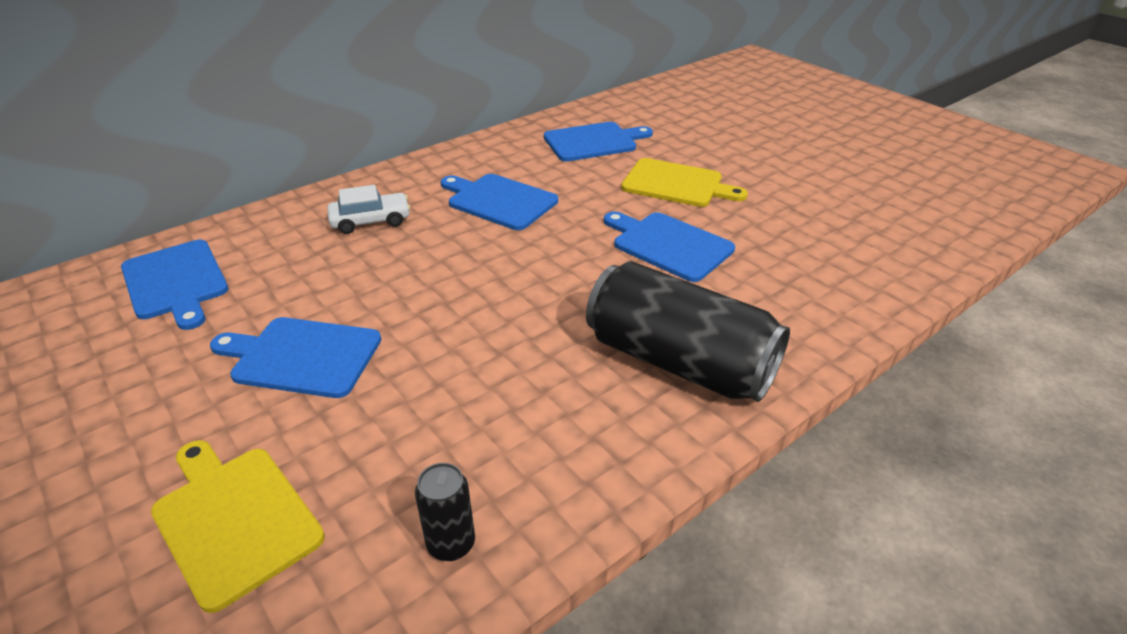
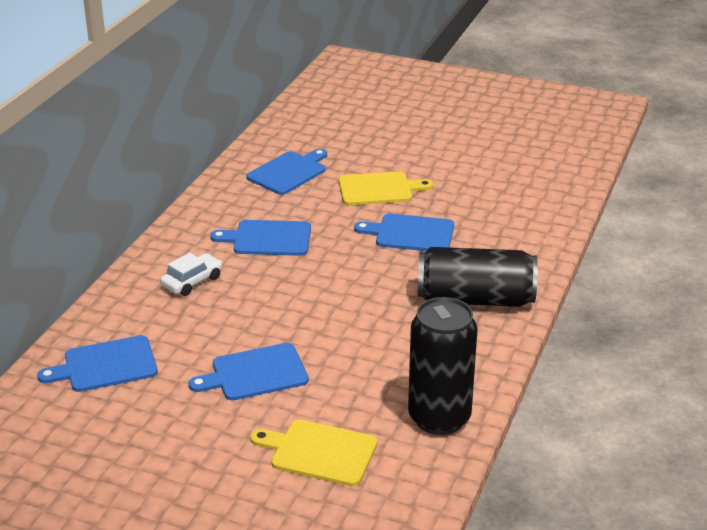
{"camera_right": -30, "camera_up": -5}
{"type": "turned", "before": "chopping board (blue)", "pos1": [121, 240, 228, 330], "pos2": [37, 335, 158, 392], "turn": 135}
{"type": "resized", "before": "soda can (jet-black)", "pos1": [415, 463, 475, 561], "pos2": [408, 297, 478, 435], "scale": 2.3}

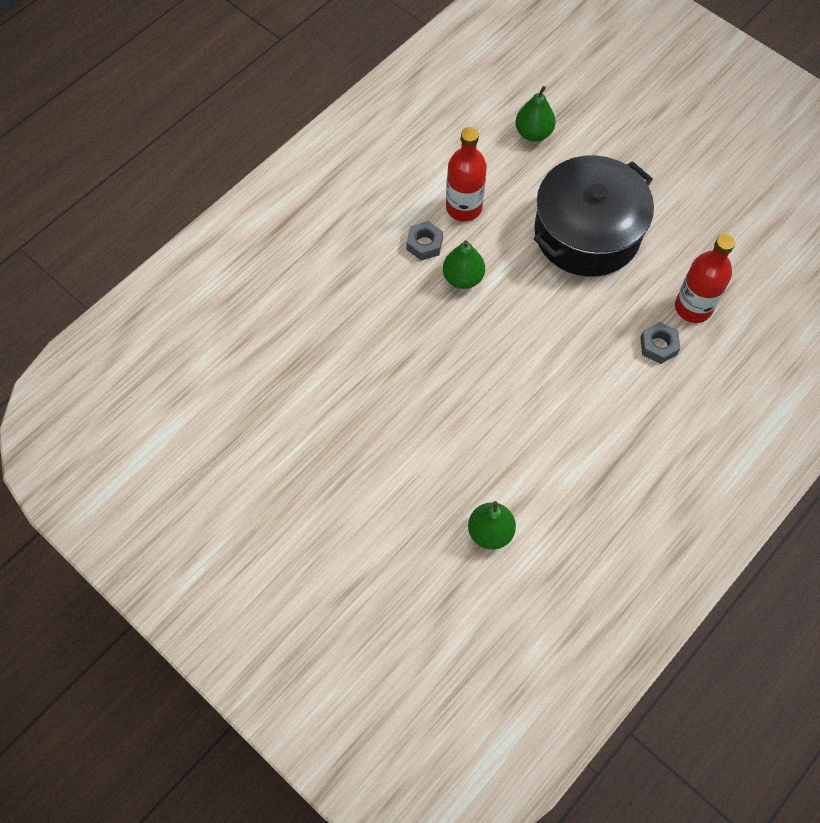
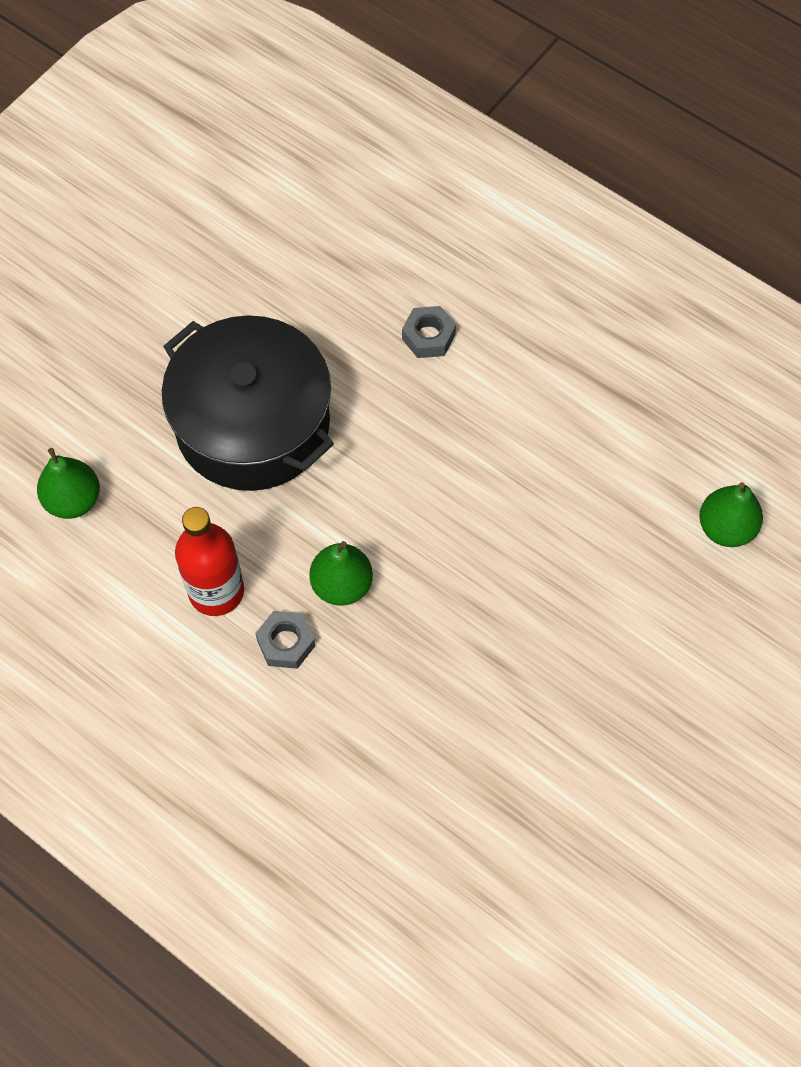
{"camera_right": -95, "camera_up": 0}
{"type": "removed", "before": "bottle (crimson)", "pos1": [675, 234, 735, 323]}

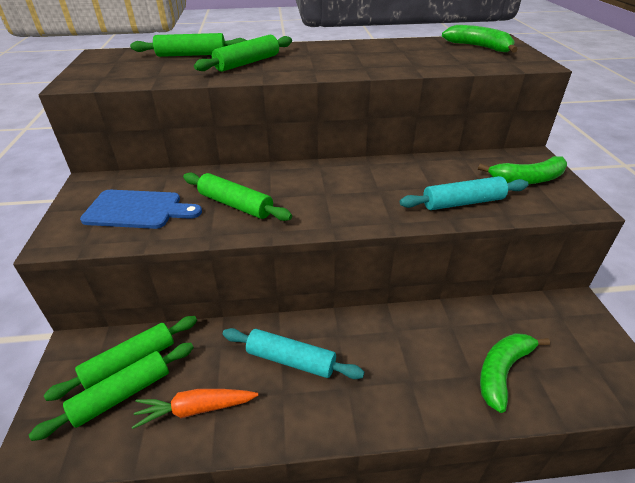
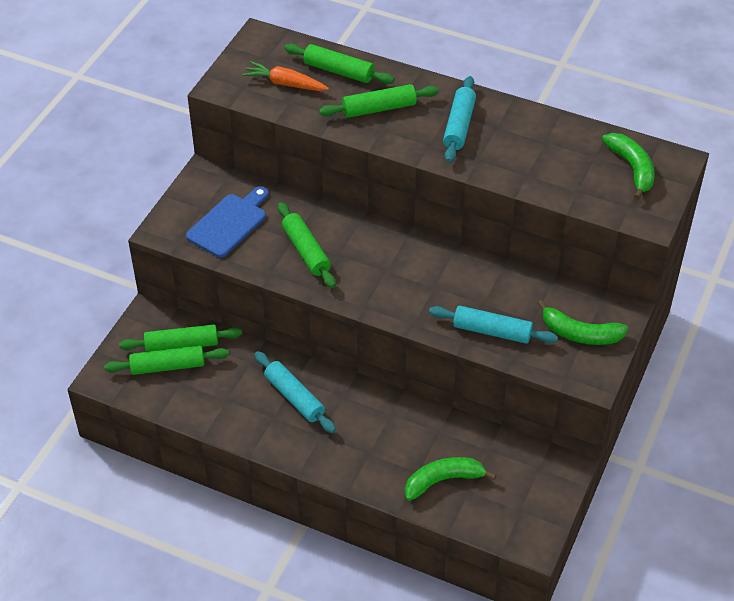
{"camera_right": 30, "camera_up": 10}
{"type": "turned", "before": "chopping board (blue)", "pos1": [80, 190, 202, 229], "pos2": [186, 187, 269, 258], "turn": -90}
{"type": "moved", "before": "toy carrot (orange-coloured)", "pos1": [132, 389, 259, 429], "pos2": [242, 61, 329, 91]}
{"type": "added", "after": "rolling pin (turquoise)", "pos2": [443, 76, 476, 163]}

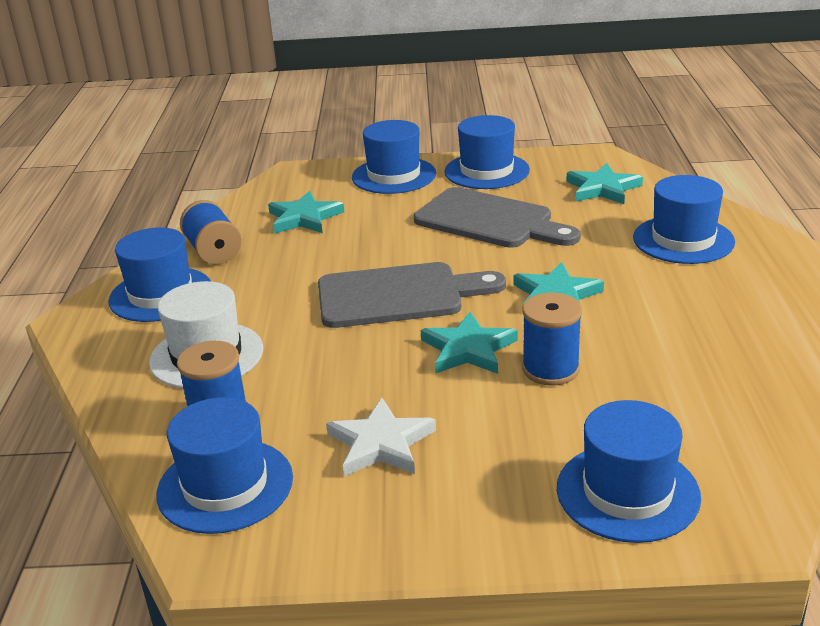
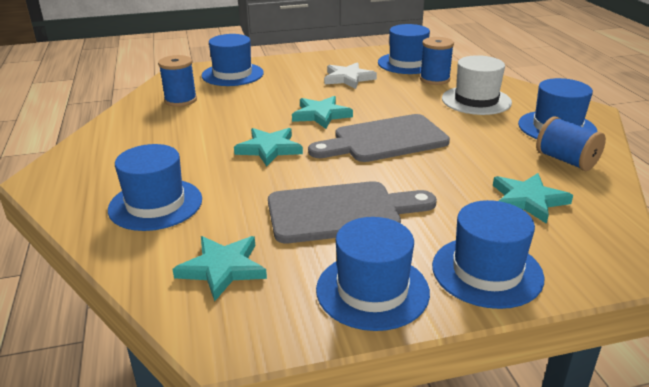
{"camera_right": 165, "camera_up": 0}
{"type": "turned", "before": "chopping board (gray)", "pos1": [414, 187, 581, 248], "pos2": [268, 181, 437, 243], "turn": 150}
{"type": "moved", "before": "spool (blue)", "pos1": [522, 293, 582, 386], "pos2": [158, 55, 197, 107]}

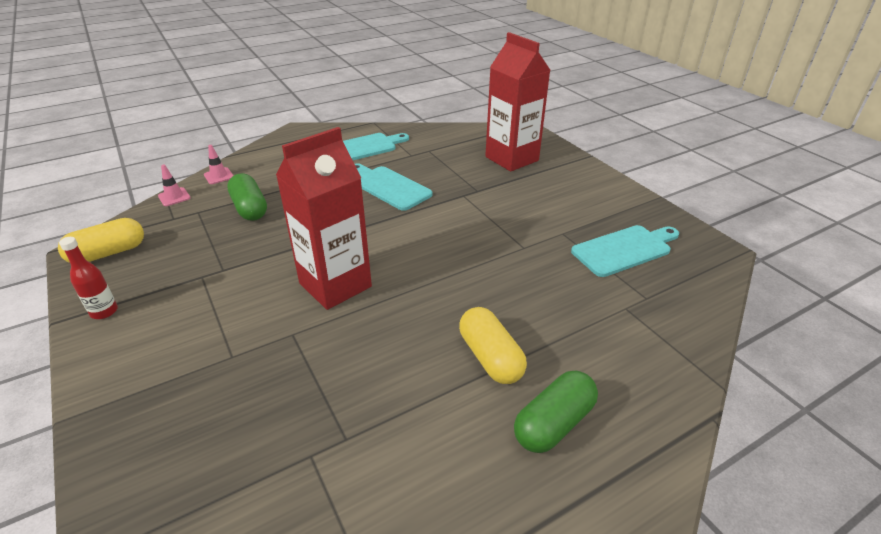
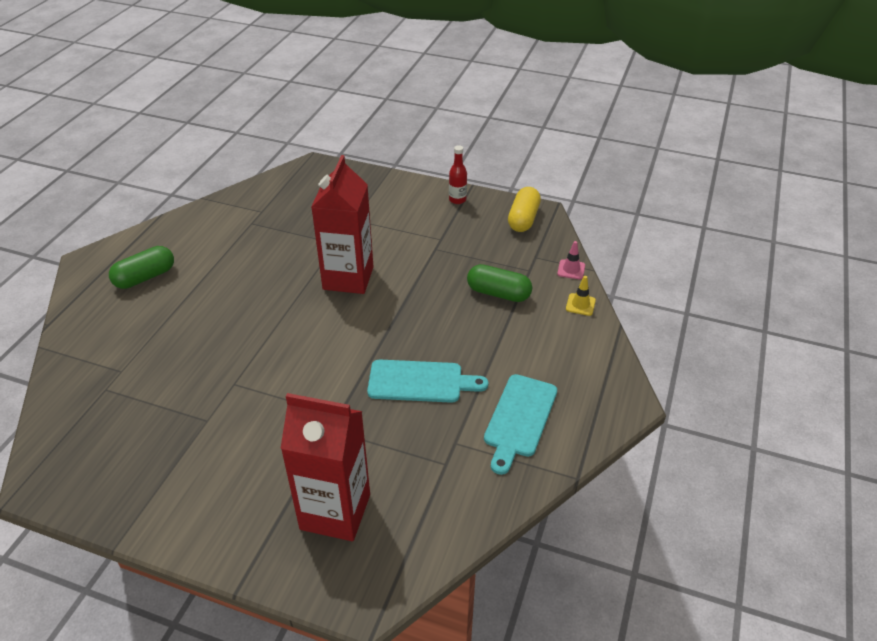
{"camera_right": 140, "camera_up": 5}
{"type": "recoloured", "before": "traffic cone (pink)", "after": "traffic cone (golden)", "pos1": [204, 145, 234, 184], "pos2": [566, 276, 596, 316]}
{"type": "removed", "before": "chopping board (turquoise)", "pos1": [571, 225, 679, 277]}
{"type": "removed", "before": "pill (golden)", "pos1": [459, 307, 527, 384]}
{"type": "turned", "before": "pill (emerald)", "pos1": [514, 371, 598, 453], "pos2": [109, 246, 174, 289], "turn": 45}

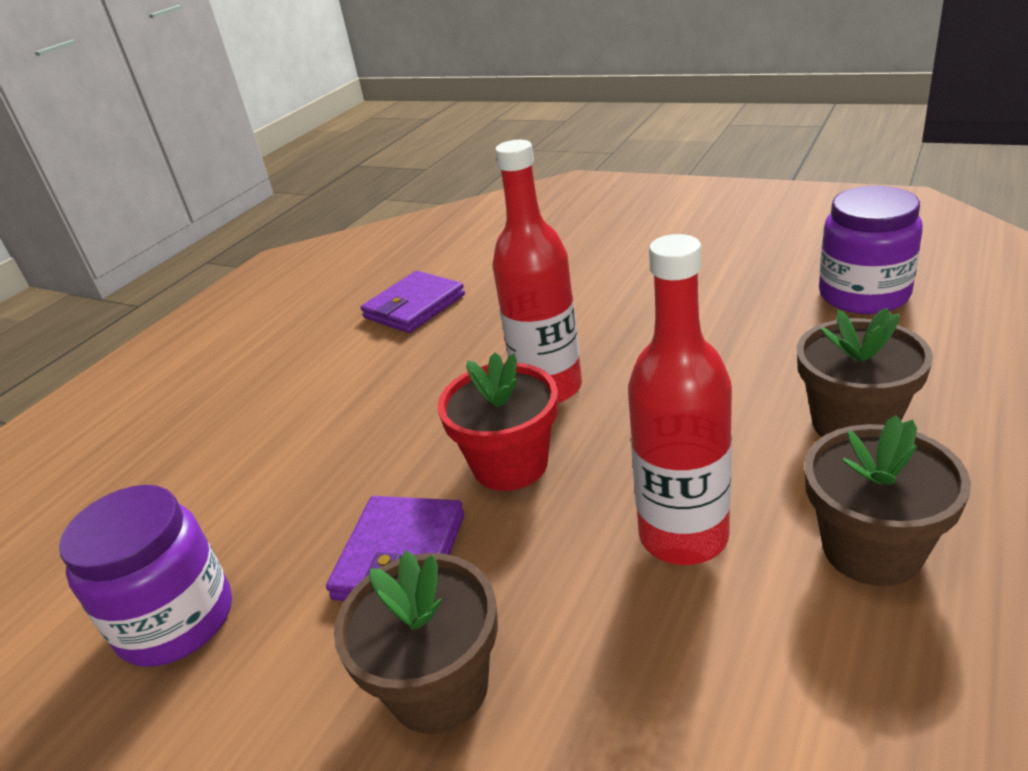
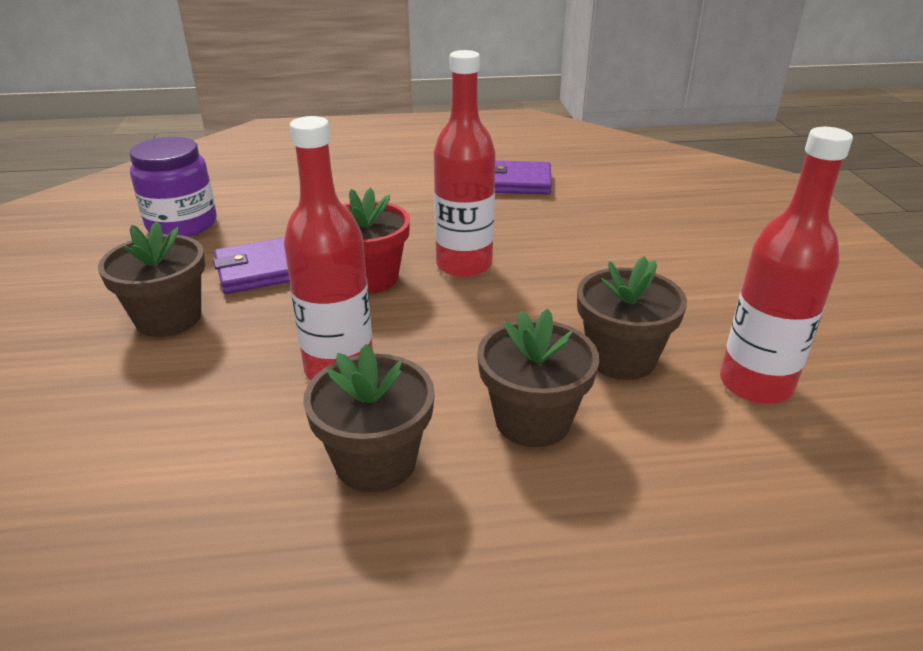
{"camera_right": 50, "camera_up": 0}
{"type": "replaced", "before": "preserve jar (royal purple)", "after": "bottle (crimson)", "pos1": [819, 186, 923, 314], "pos2": [720, 127, 853, 404]}
{"type": "added", "after": "flower pot (dark brown)", "pos2": [577, 256, 687, 380]}

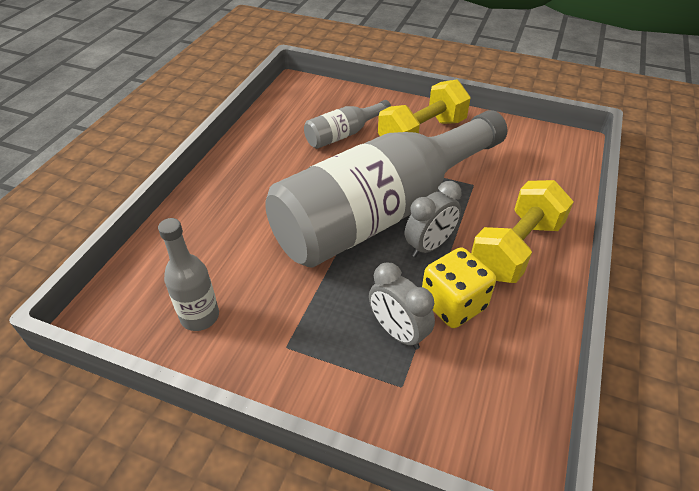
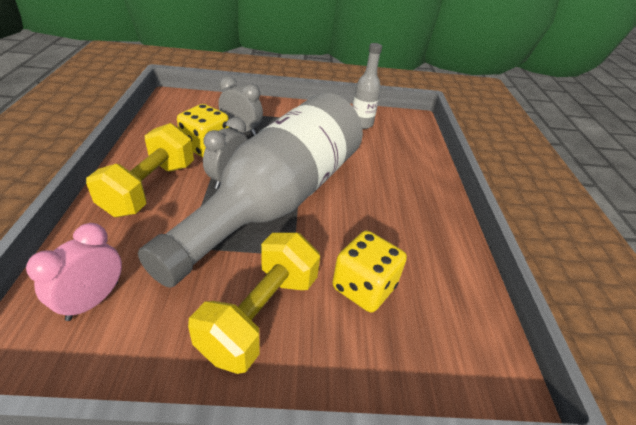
{"camera_right": 155, "camera_up": -5}
{"type": "replaced", "before": "bottle (gray)", "after": "dice (golden)", "pos1": [304, 100, 391, 149], "pos2": [332, 230, 407, 312]}
{"type": "added", "after": "clock (pink)", "pos2": [26, 223, 122, 321]}

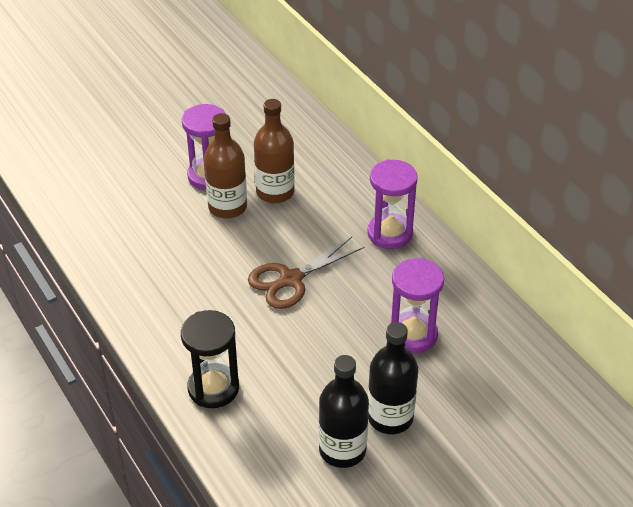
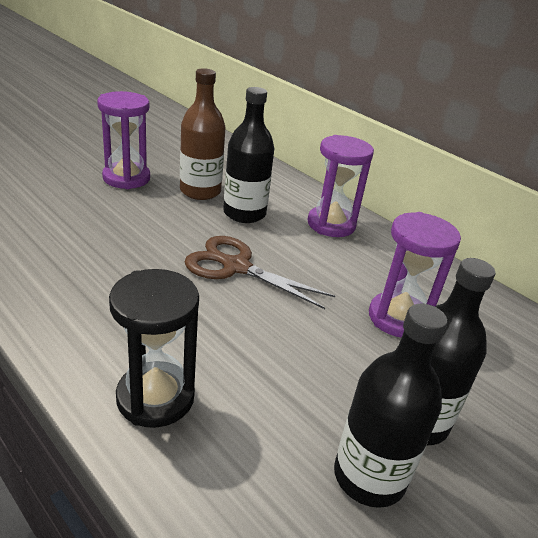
{"camera_right": -15, "camera_up": -10}
{"type": "removed", "before": "bottle (dark brown)", "pos1": [204, 113, 247, 218]}
{"type": "turned", "before": "pair of scissors (dark brown)", "pos1": [248, 237, 365, 309], "pos2": [185, 236, 335, 309], "turn": 75}
{"type": "added", "after": "bottle (jet-black)", "pos2": [223, 87, 274, 223]}

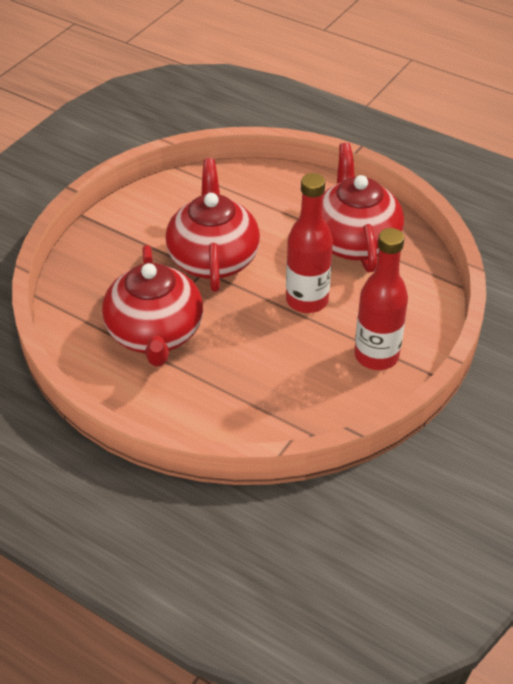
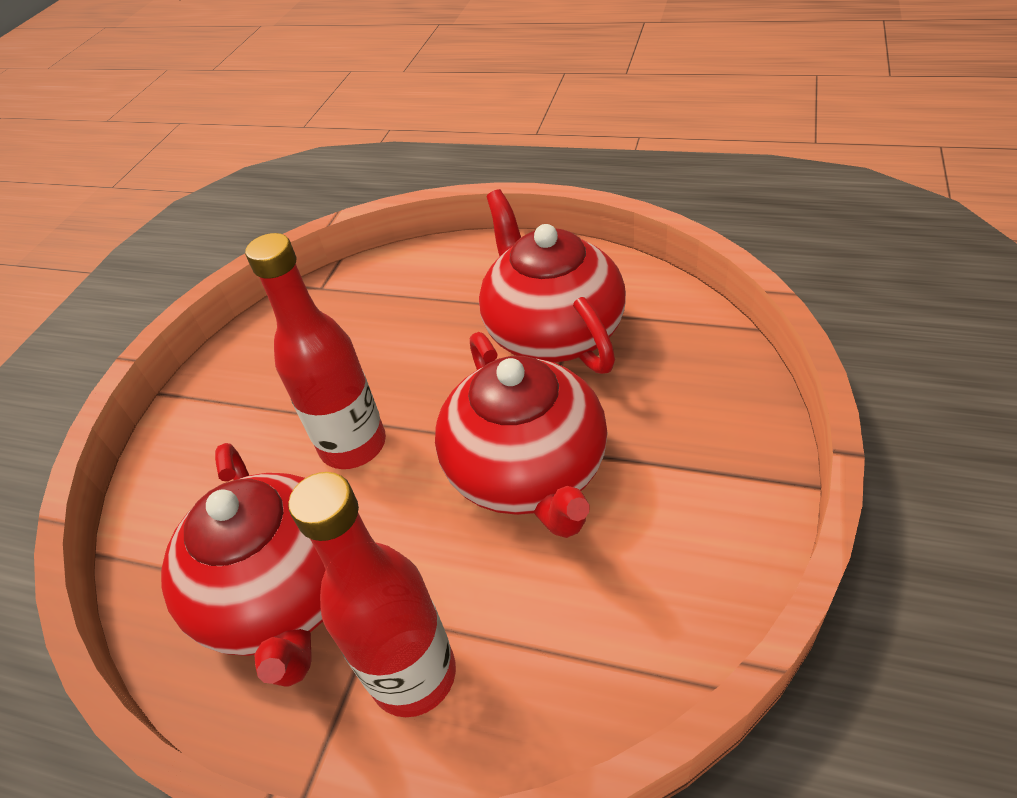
{"camera_right": 170, "camera_up": 0}
{"type": "moved", "before": "bottle (crimson)", "pos1": [355, 228, 408, 370], "pos2": [288, 472, 456, 717]}

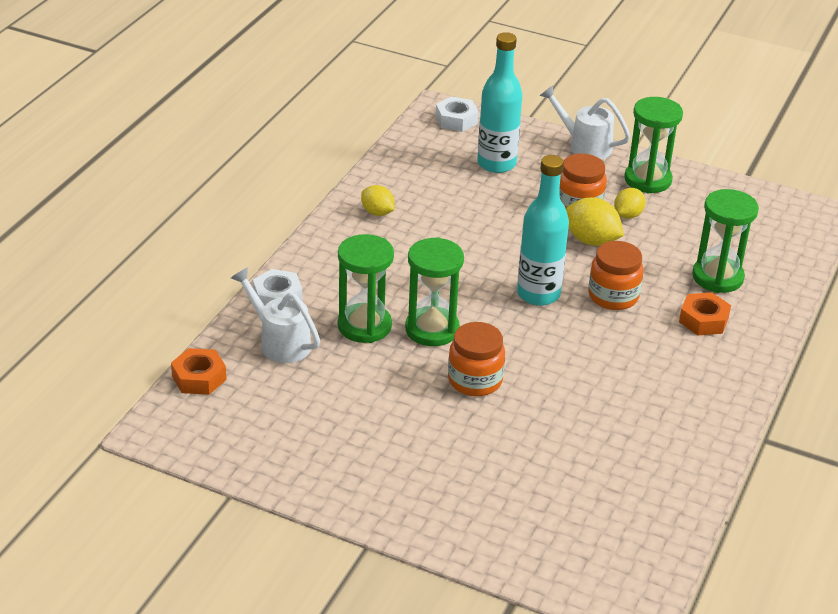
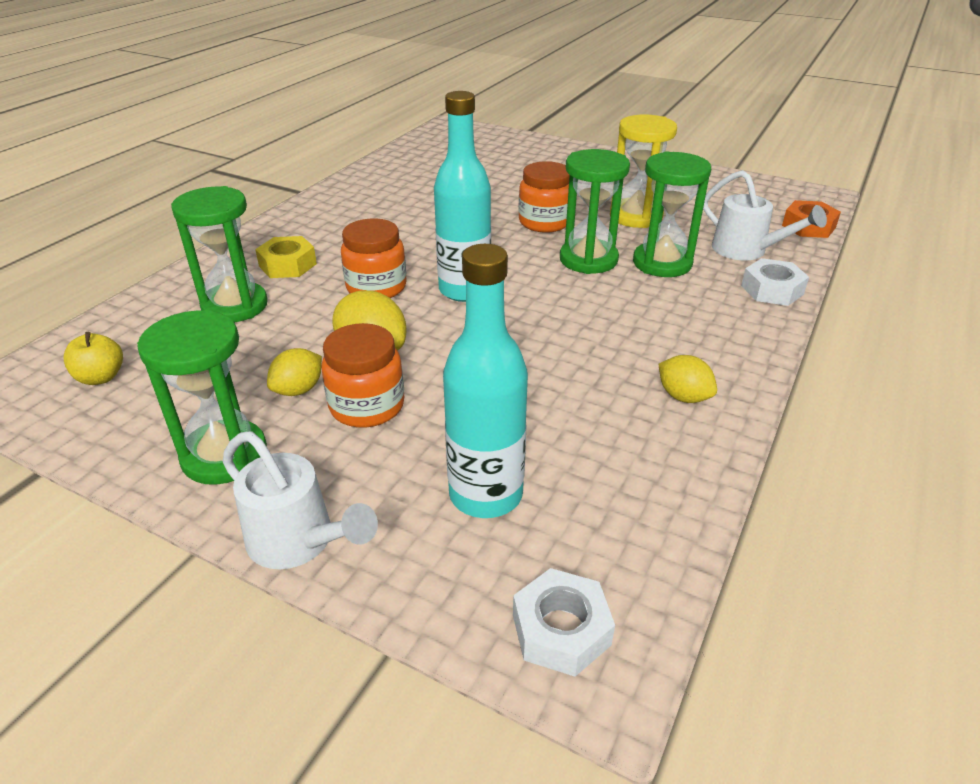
{"camera_right": -175, "camera_up": 0}
{"type": "recoloured", "before": "nut (orange-coloured)", "after": "nut (golden)", "pos1": [679, 292, 731, 335], "pos2": [255, 236, 317, 278]}
{"type": "added", "after": "sand timer (golden)", "pos2": [610, 114, 677, 228]}
{"type": "added", "after": "apple (golden)", "pos2": [63, 332, 123, 385]}

